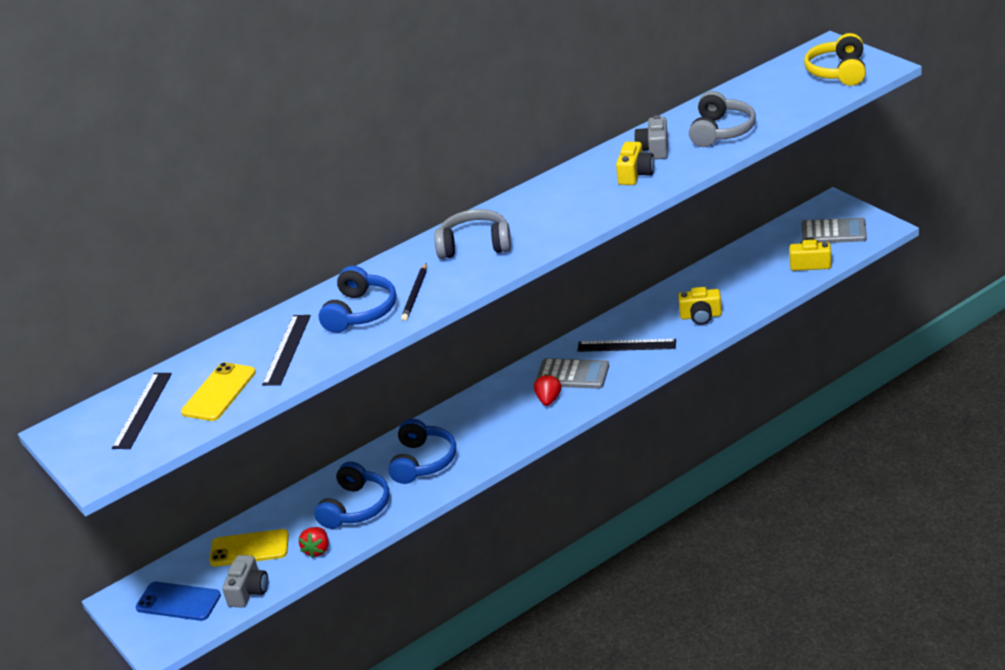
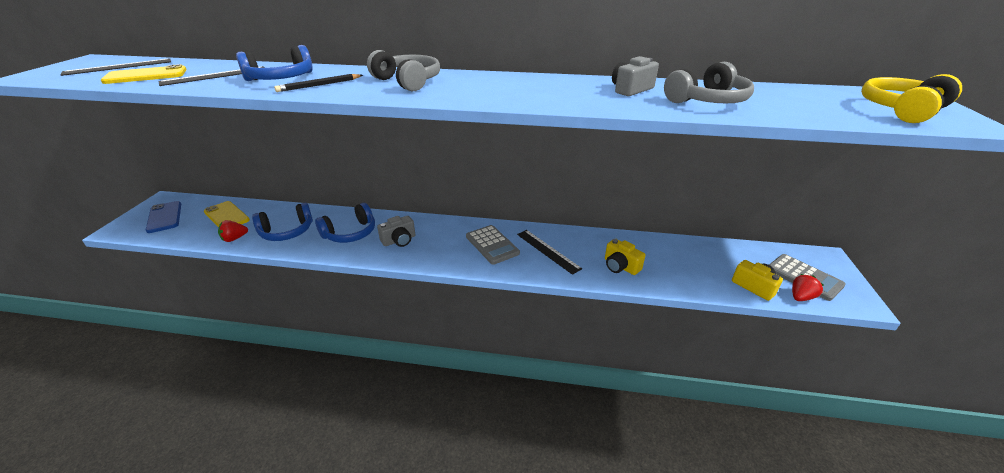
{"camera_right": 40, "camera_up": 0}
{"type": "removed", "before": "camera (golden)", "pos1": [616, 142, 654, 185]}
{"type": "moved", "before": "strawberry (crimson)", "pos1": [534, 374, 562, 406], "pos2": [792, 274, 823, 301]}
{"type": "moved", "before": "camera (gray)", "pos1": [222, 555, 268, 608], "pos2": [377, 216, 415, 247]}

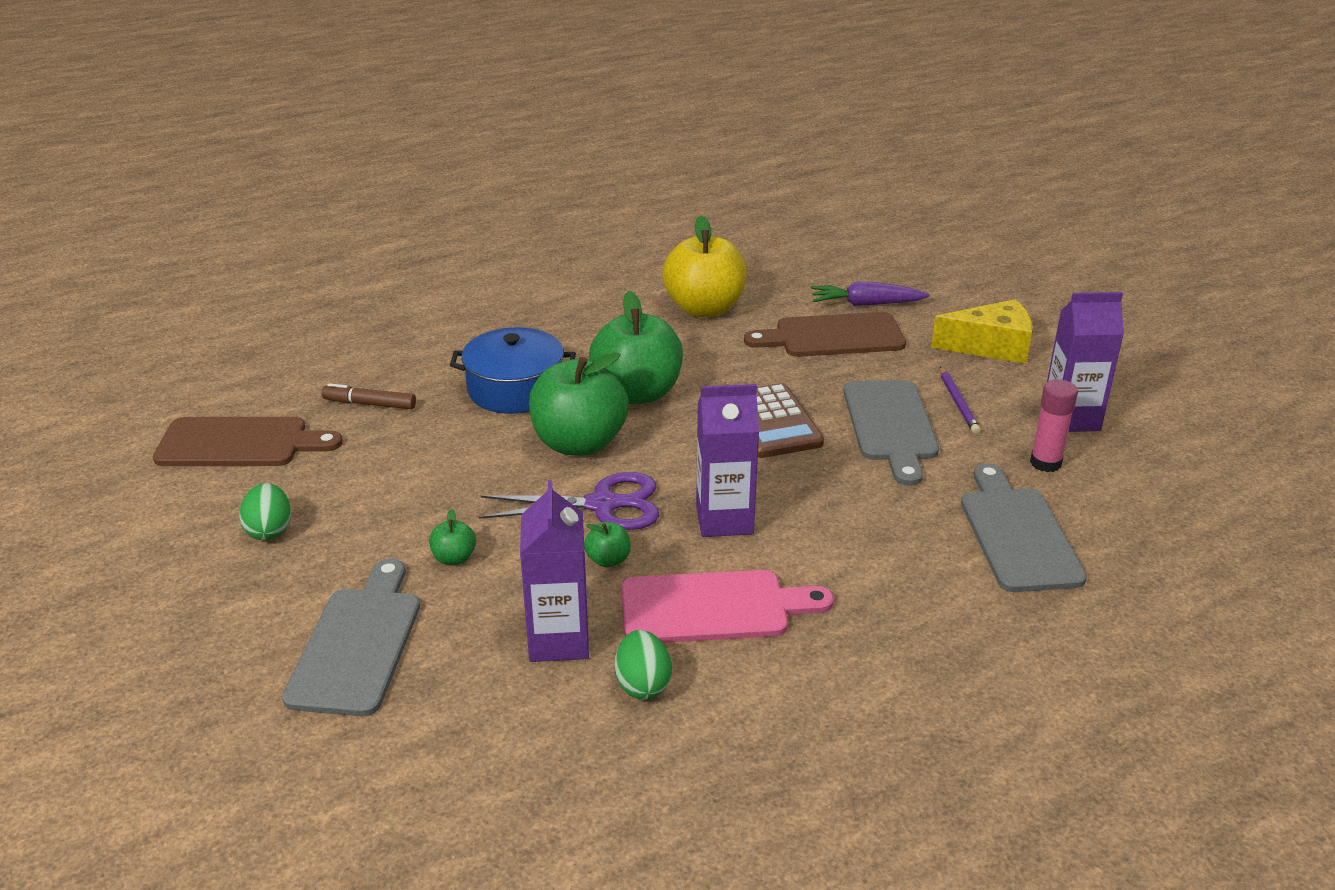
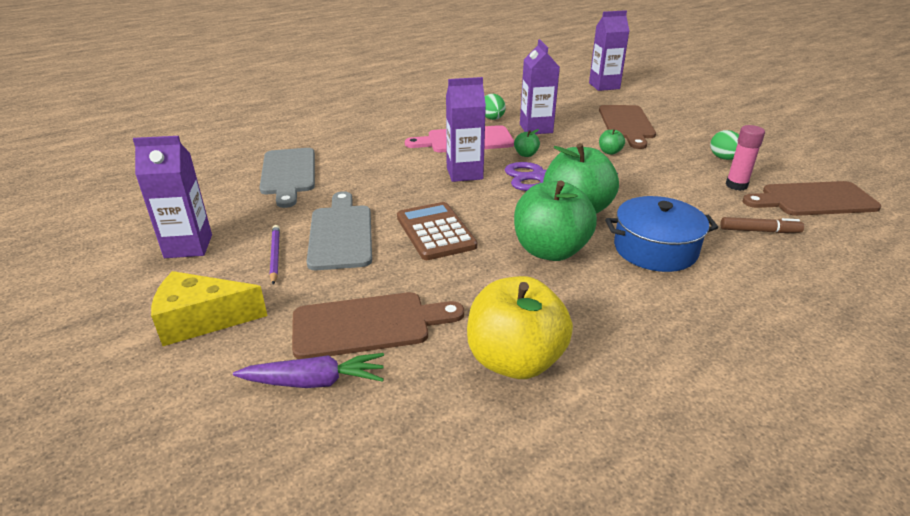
{"camera_right": 175, "camera_up": 0}
{"type": "moved", "before": "glue stick (pink)", "pos1": [1030, 379, 1078, 472], "pos2": [726, 125, 765, 191]}
{"type": "recoloured", "before": "chopping board (gray)", "after": "chopping board (dark brown)", "pos1": [282, 559, 420, 716], "pos2": [599, 105, 656, 149]}
{"type": "added", "after": "carton (royal purple)", "pos2": [589, 10, 629, 91]}

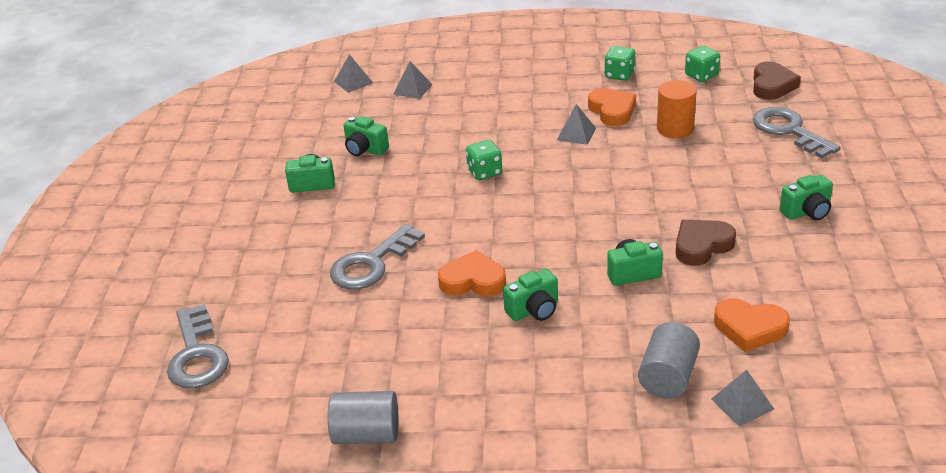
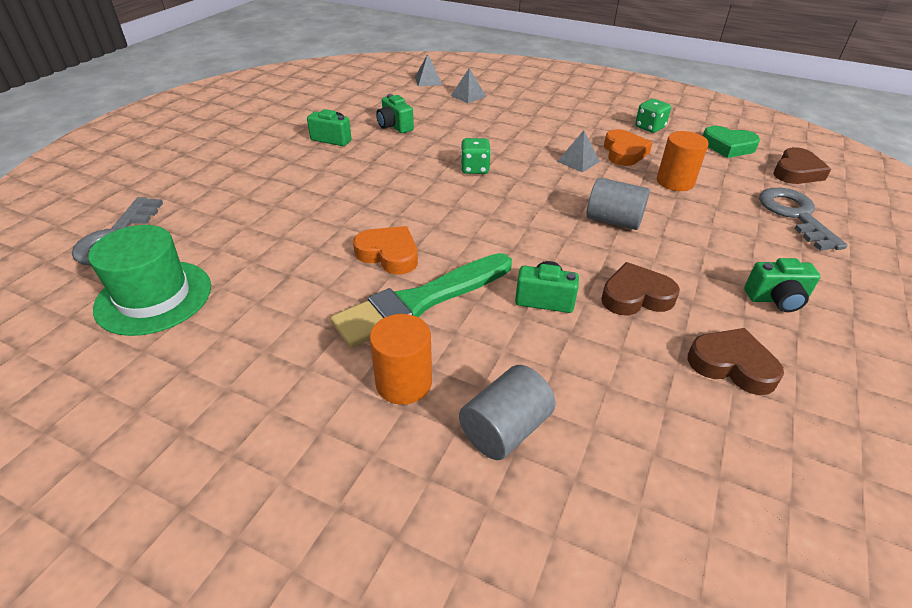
{"camera_right": 20, "camera_up": 5}
{"type": "replaced", "before": "dice (emerald)", "after": "love heart (emerald)", "pos1": [685, 46, 720, 82], "pos2": [703, 126, 760, 158]}
{"type": "removed", "before": "door key (gray)", "pos1": [330, 224, 425, 290]}
{"type": "replaced", "before": "camera (emerald)", "after": "brush (emerald)", "pos1": [503, 269, 558, 321], "pos2": [330, 253, 512, 348]}
{"type": "removed", "before": "love heart (orange-coloured)", "pos1": [714, 298, 790, 352]}
{"type": "removed", "before": "solid pyramid (gray)", "pos1": [711, 370, 774, 427]}
{"type": "moved", "before": "cylinder shape (gray)", "pos1": [328, 391, 398, 444], "pos2": [587, 177, 650, 230]}
{"type": "added", "after": "top hat (emerald)", "pos2": [88, 225, 211, 336]}
{"type": "added", "after": "cylinder shape (orange-coloured)", "pos2": [370, 314, 432, 405]}
{"type": "added", "after": "love heart (dark brown)", "pos2": [688, 328, 784, 395]}

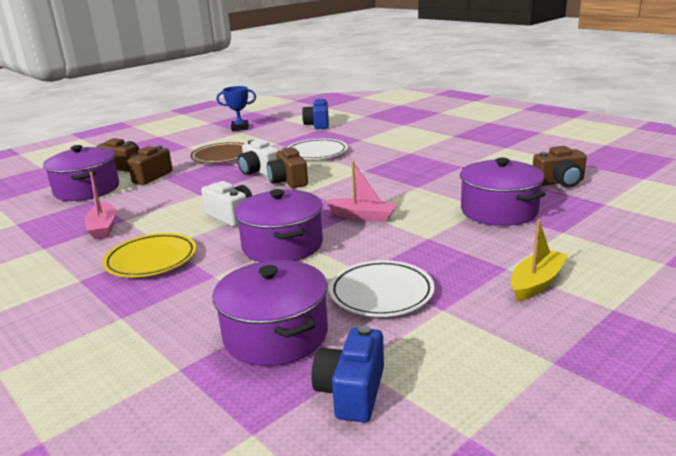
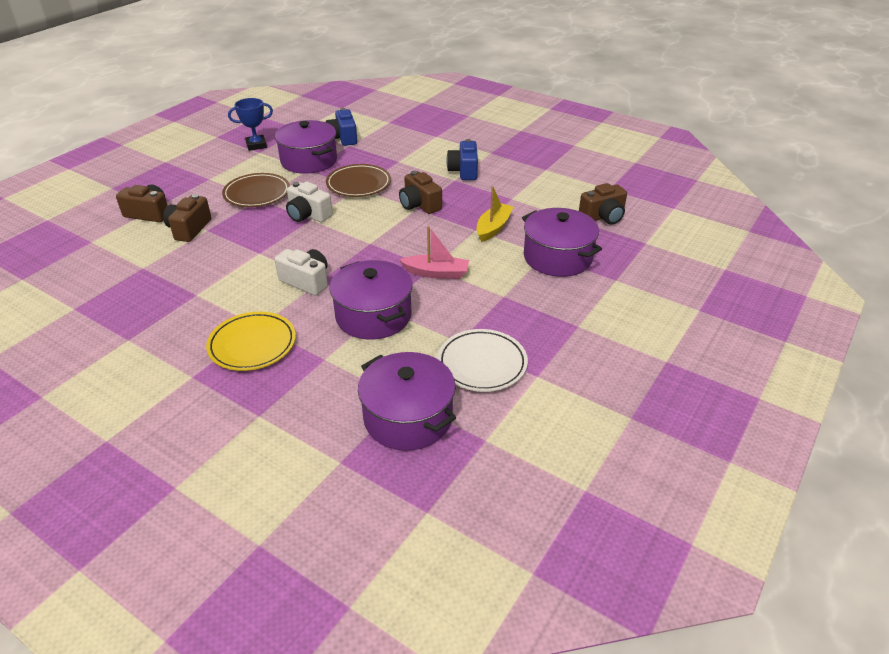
{"camera_right": -15, "camera_up": 15}
{"type": "recoloured", "before": "flat dish (pure white)", "after": "flat dish (dark brown)", "pos1": [288, 139, 348, 159], "pos2": [326, 164, 391, 197]}
{"type": "moved", "before": "stockpot (royal purple)", "pos1": [43, 145, 119, 201], "pos2": [275, 120, 337, 174]}
{"type": "moved", "before": "camera (dark brown)", "pos1": [267, 147, 308, 188], "pos2": [399, 171, 442, 214]}
{"type": "removed", "before": "sailboat (pink)", "pos1": [85, 172, 116, 240]}
{"type": "moved", "before": "sailboat (golden)", "pos1": [511, 220, 568, 302], "pos2": [477, 186, 513, 242]}
{"type": "moved", "before": "camera (blue)", "pos1": [311, 325, 384, 422], "pos2": [446, 139, 478, 180]}

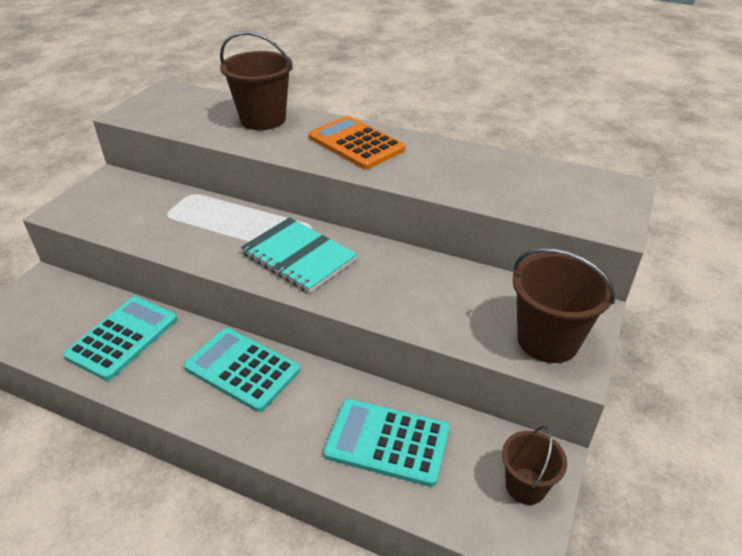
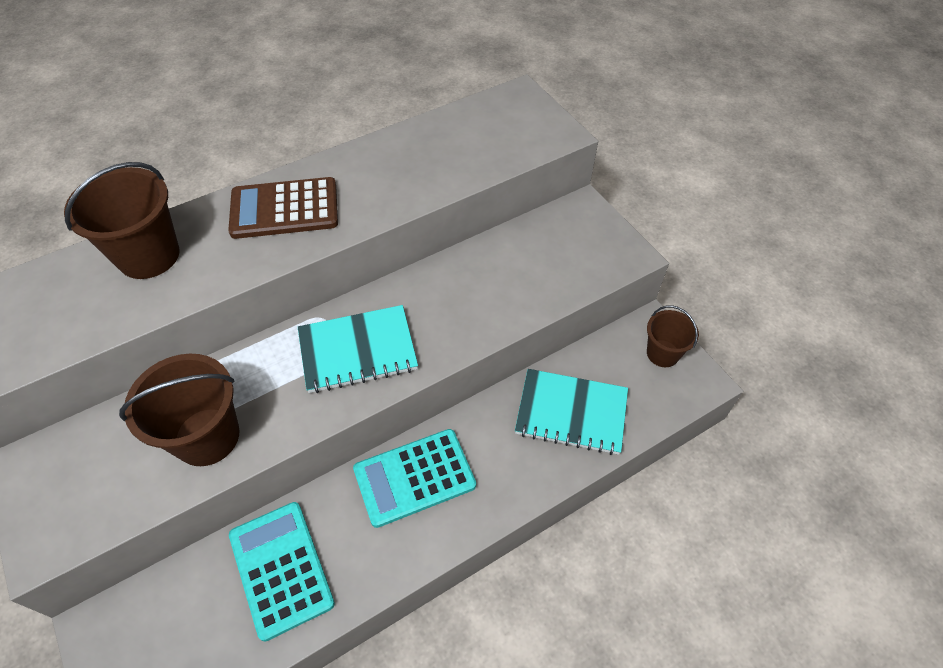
{"camera_right": -55, "camera_up": 15}
{"type": "recoloured", "before": "calculator (orange-coloured)", "after": "calculator (dark brown)", "pos1": [309, 116, 406, 169], "pos2": [228, 177, 338, 239]}
{"type": "moved", "before": "sand bucket (dark brown)", "pos1": [512, 248, 615, 363], "pos2": [119, 354, 240, 466]}
{"type": "replaced", "before": "calculator (turquoise)", "after": "notebook (turquoise)", "pos1": [323, 399, 450, 487], "pos2": [515, 369, 628, 455]}

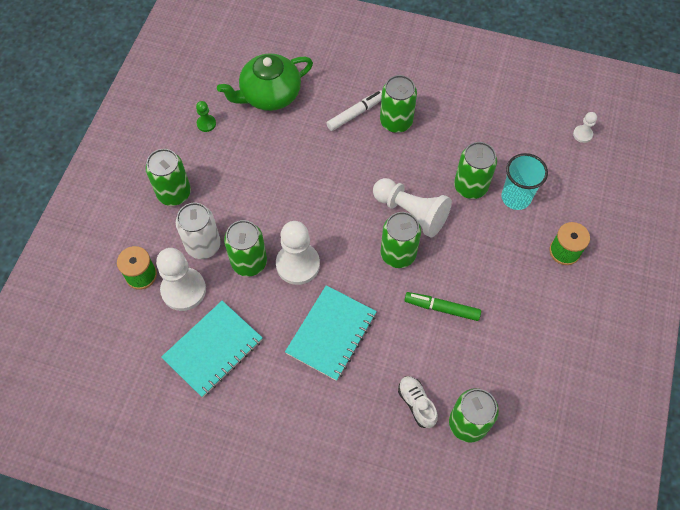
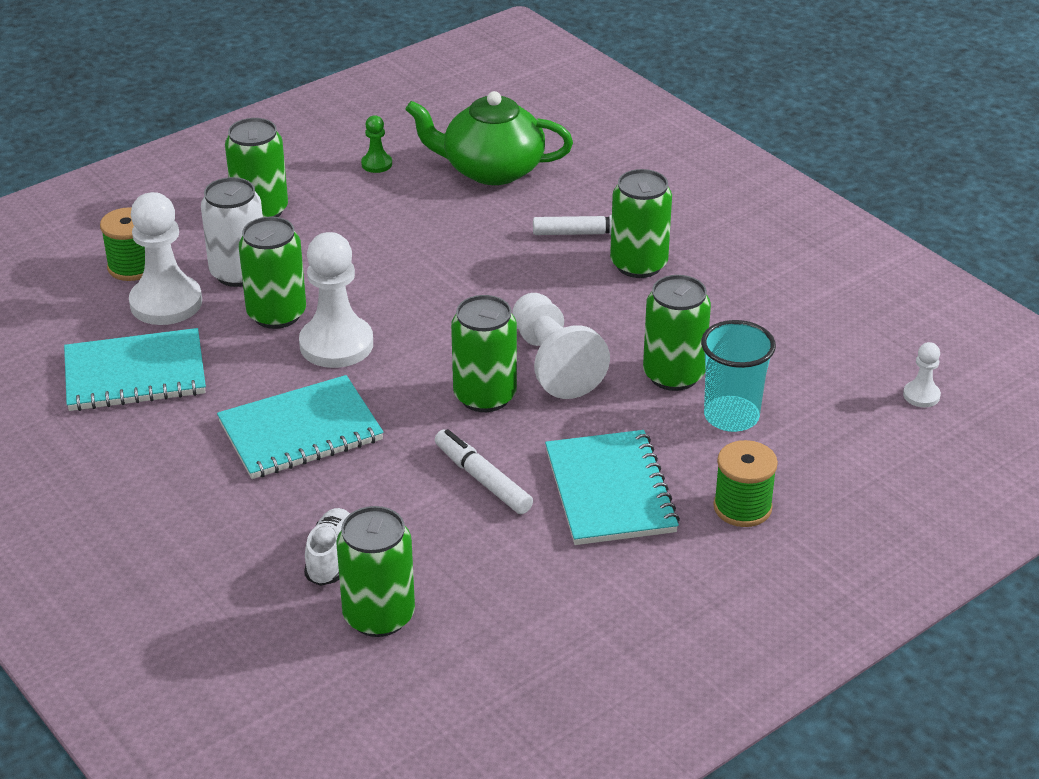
{"camera_right": 35, "camera_up": -25}
{"type": "recoloured", "before": "marker pen (emerald)", "after": "marker pen (pure white)", "pos1": [404, 292, 481, 321], "pos2": [435, 429, 533, 514]}
{"type": "added", "after": "notebook (turquoise)", "pos2": [545, 430, 680, 545]}

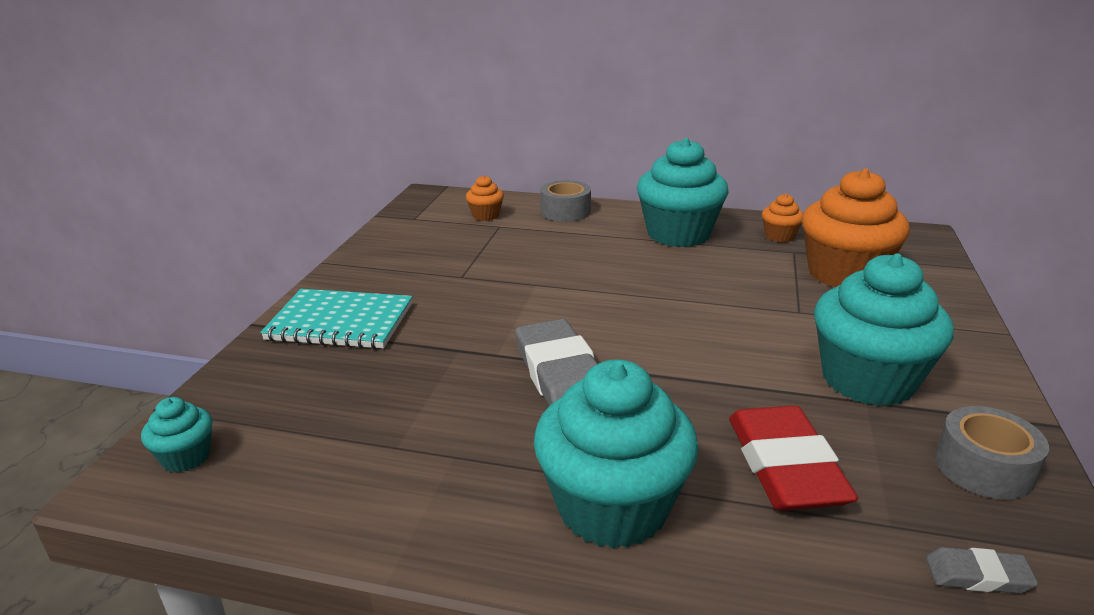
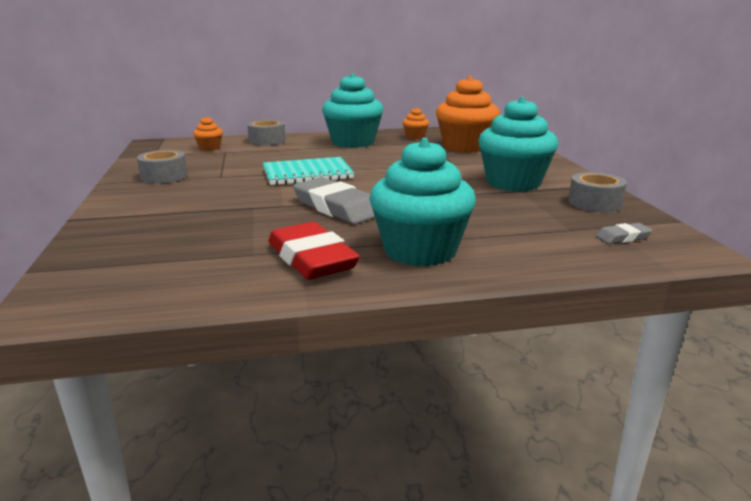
{"camera_right": -25, "camera_up": -5}
{"type": "moved", "before": "notebook (turquoise)", "pos1": [260, 289, 412, 349], "pos2": [263, 157, 354, 185]}
{"type": "removed", "before": "fairy cake (turquoise)", "pos1": [141, 397, 213, 472]}
{"type": "moved", "before": "pencil eraser (crimson)", "pos1": [729, 405, 858, 511], "pos2": [268, 222, 360, 280]}
{"type": "added", "after": "sticky tape (gray)", "pos2": [137, 150, 188, 183]}

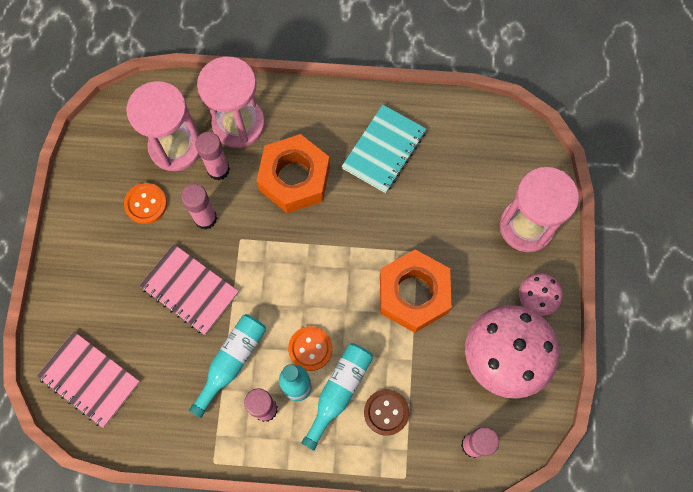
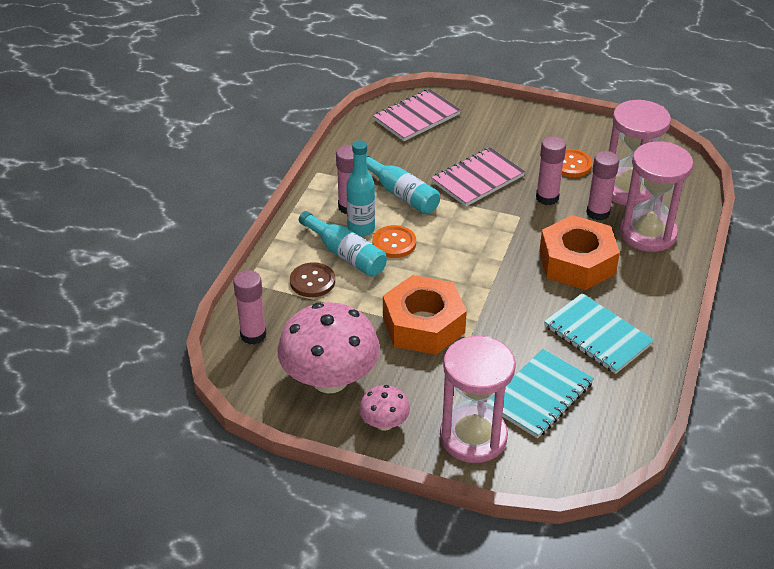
{"camera_right": 105, "camera_up": -30}
{"type": "added", "after": "notebook (turquoise)", "pos2": [487, 349, 594, 439]}

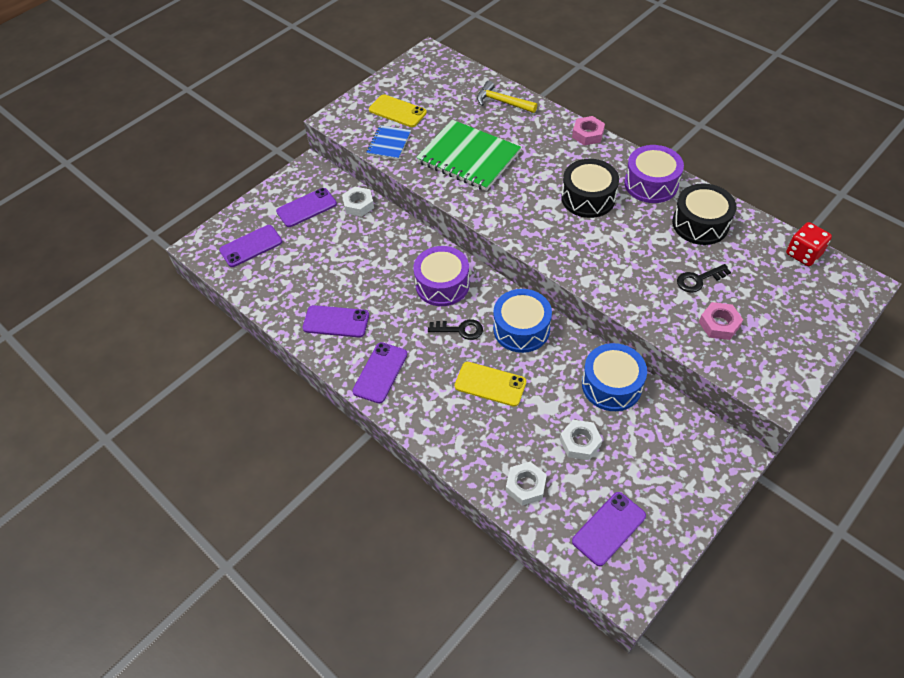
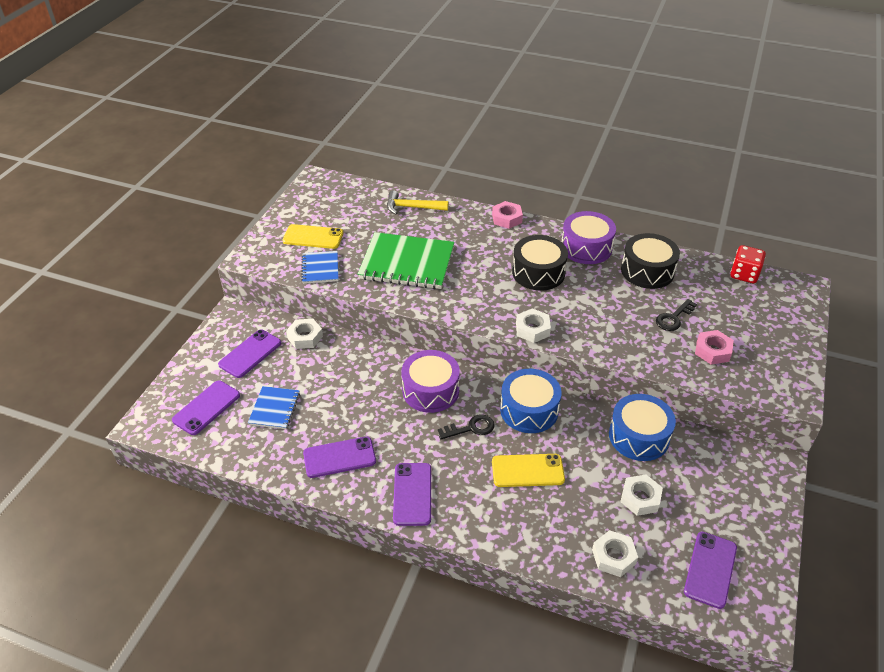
{"camera_right": -25, "camera_up": -10}
{"type": "added", "after": "nut (pure white)", "pos2": [516, 308, 551, 343]}
{"type": "added", "after": "notebook (blue)", "pos2": [248, 386, 300, 429]}

